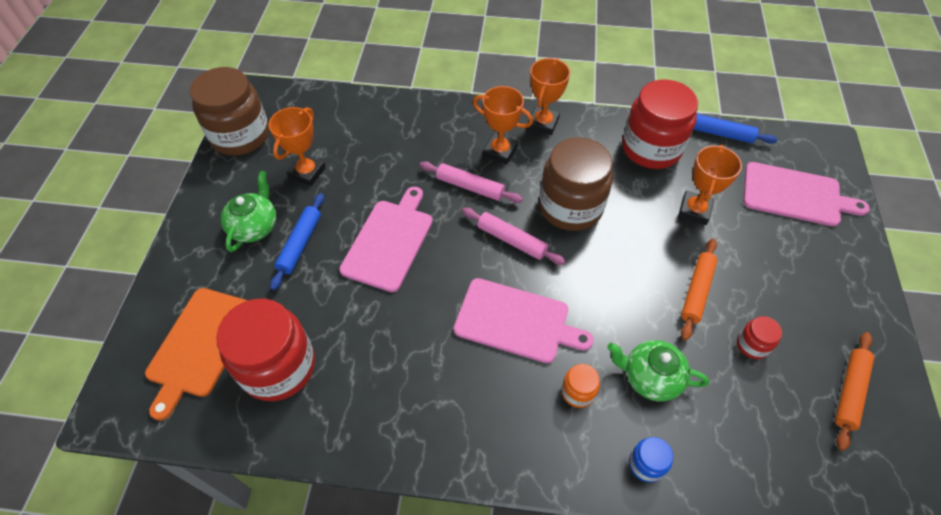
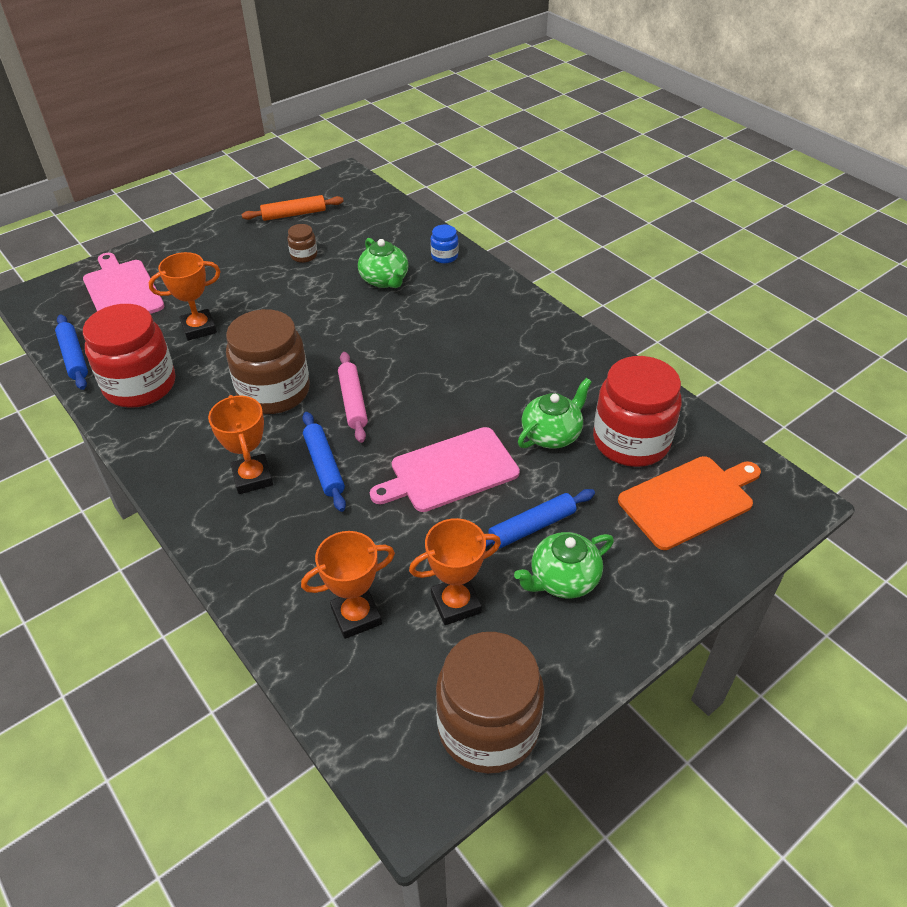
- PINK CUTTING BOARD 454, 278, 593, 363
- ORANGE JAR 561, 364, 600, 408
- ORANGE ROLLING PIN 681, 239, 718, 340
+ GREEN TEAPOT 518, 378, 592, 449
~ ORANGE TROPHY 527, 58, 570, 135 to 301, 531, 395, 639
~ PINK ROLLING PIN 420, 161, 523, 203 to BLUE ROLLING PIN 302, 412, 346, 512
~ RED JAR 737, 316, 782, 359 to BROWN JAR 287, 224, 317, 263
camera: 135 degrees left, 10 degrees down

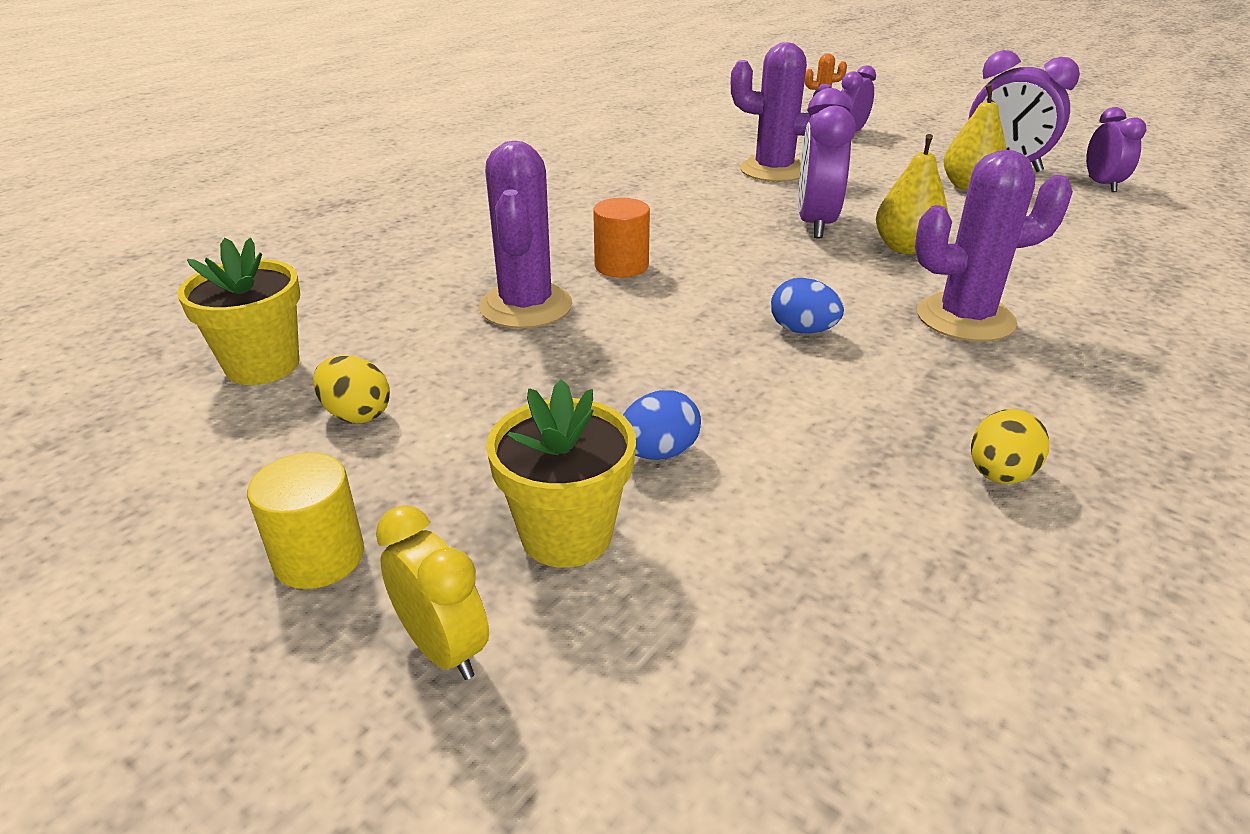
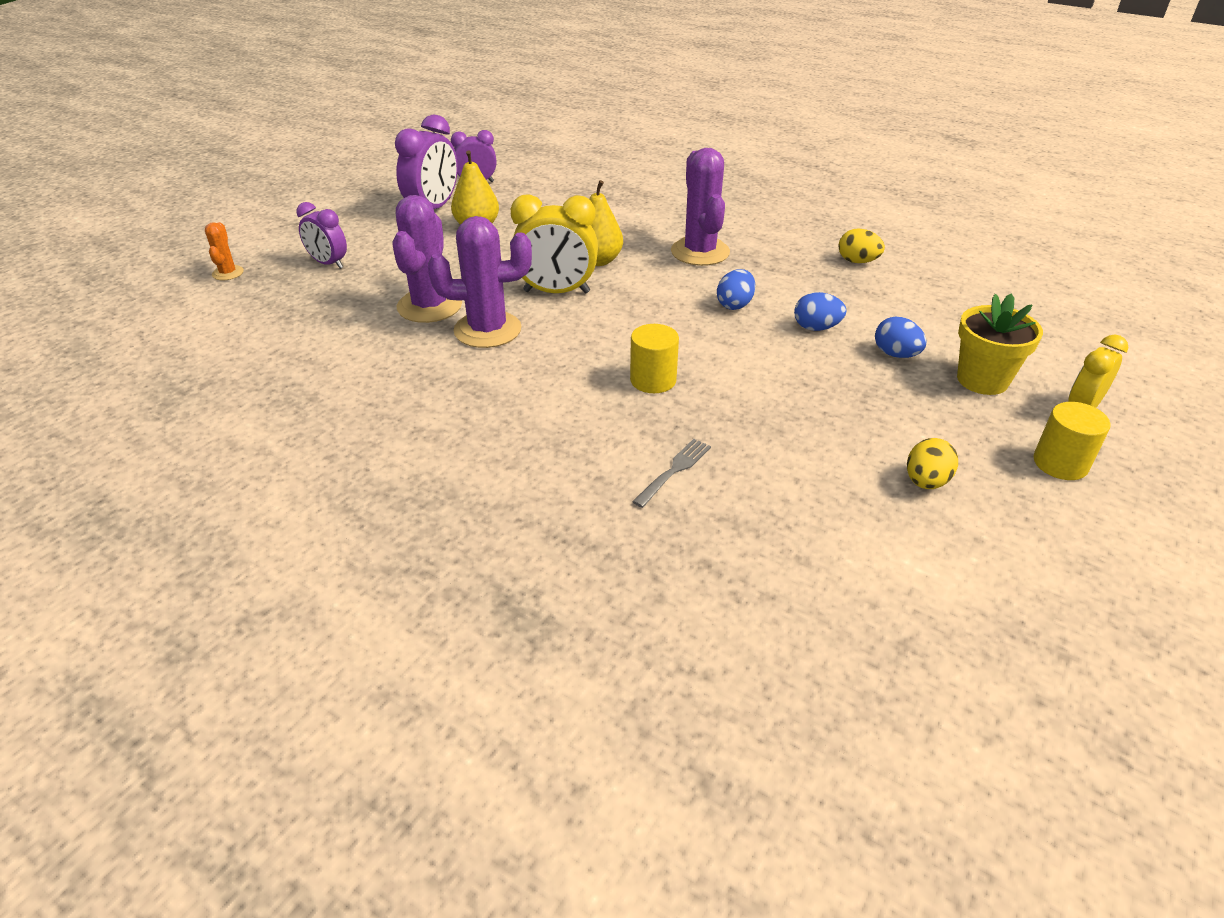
- YELLOW FLOWER POT 177, 238, 300, 385
+ GREY FORK 633, 439, 711, 508
+ BLUE EGG 794, 292, 846, 331
~ PURPLE CACTUS 479, 141, 573, 329 to 428, 216, 532, 348
~ ORANGE CYLINDER 593, 198, 650, 278 to YELLOW CYLINDER 630, 324, 679, 393
~ PURPLE CLOCK 798, 88, 856, 238 to YELLOW CLOCK 511, 194, 598, 294
camera: 95 degrees left, 5 degrees up

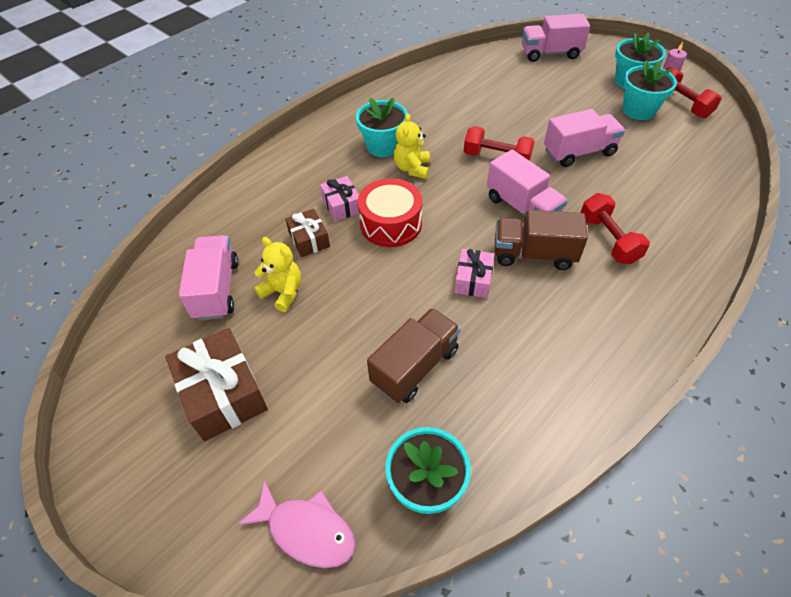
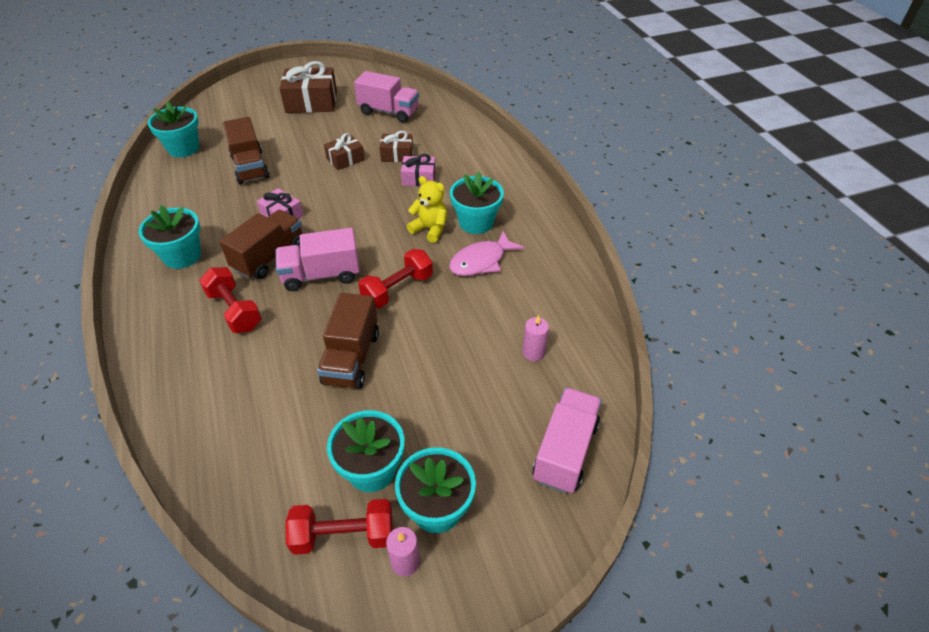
- YELLOW TEDDY BEAR 254, 237, 301, 312
- RED DRUM 358, 179, 423, 247
+ TURQUOISE FLOWER POT 138, 205, 201, 269
+ BROWN GIFT 324, 133, 365, 170
+ PINK CANDLE 522, 315, 549, 361
~ PINK FISH 237, 480, 356, 568 to 449, 231, 524, 276
~ PINK TRUCK 544, 109, 625, 167 to BROWN TRUCK 317, 293, 379, 389
~ RED DUMBBELL 581, 193, 650, 264 = 199, 267, 262, 333 45 degrees clockwise
camera: 115 degrees right, 5 degrees down

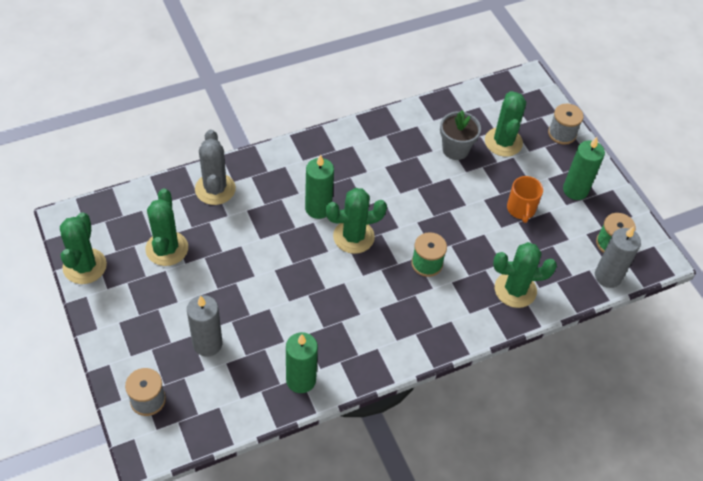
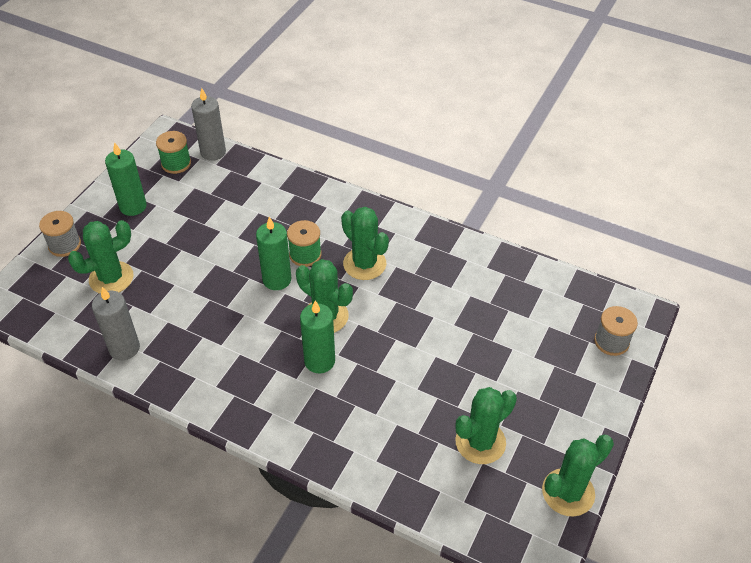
- GREY CACTUS 195, 130, 236, 205
- GREY FLOWER POT 440, 110, 481, 160
- ORANGE MUG 507, 176, 543, 223
~ GREY CANDLE 187, 295, 222, 357 to 92, 287, 140, 360
~ GREEN CANDLE 286, 332, 318, 393 to 256, 217, 291, 290
~ GREEN CACTUS 493, 242, 557, 308 to 341, 207, 389, 280
camera: 125 degrees left, 5 degrees down

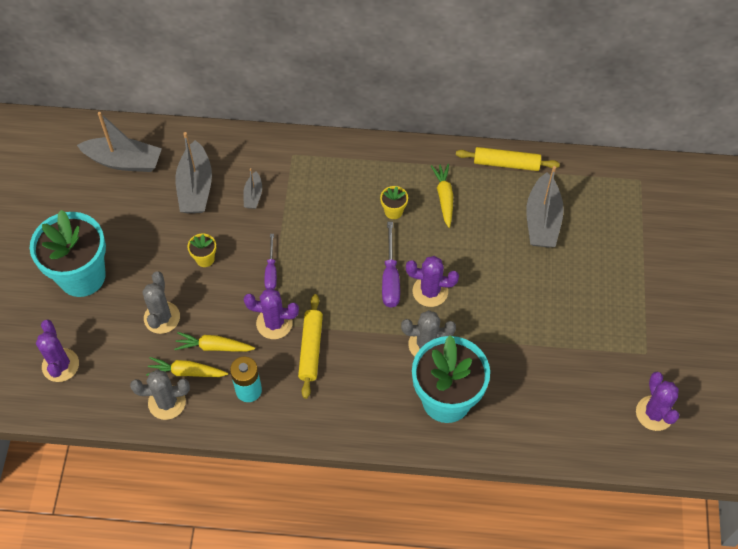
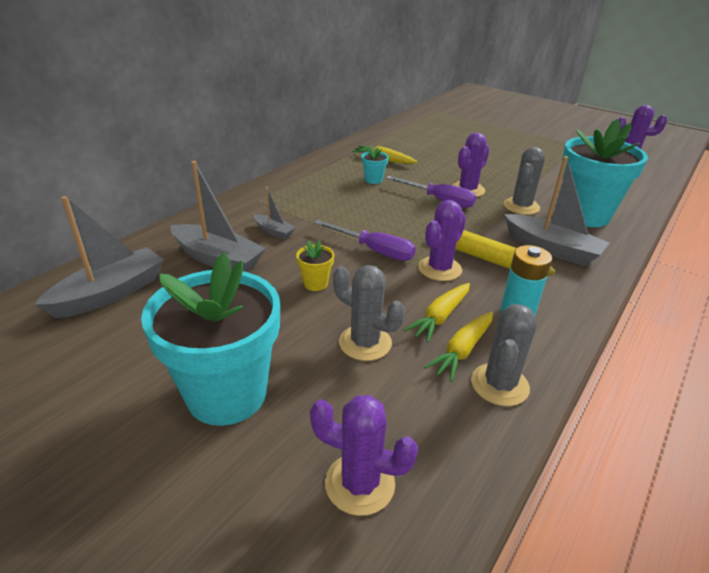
- YELLOW ROLLING PIN 456, 147, 560, 171
~ GREY BOAT 526, 166, 564, 247 to 504, 156, 609, 266
~ YELLOW FLOWER POT 380, 186, 408, 219 to TURQUOISE FLOWER POT 362, 146, 389, 184
~ PURPLE SCREWDRIVER 264, 234, 277, 290 = 314, 220, 416, 261 x1.50
camera: 60 degrees left, 25 degrees down

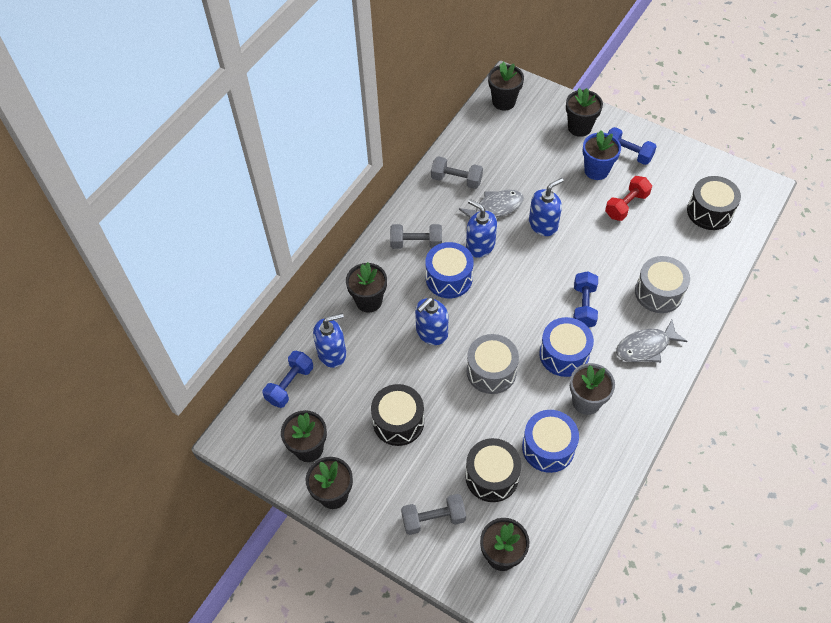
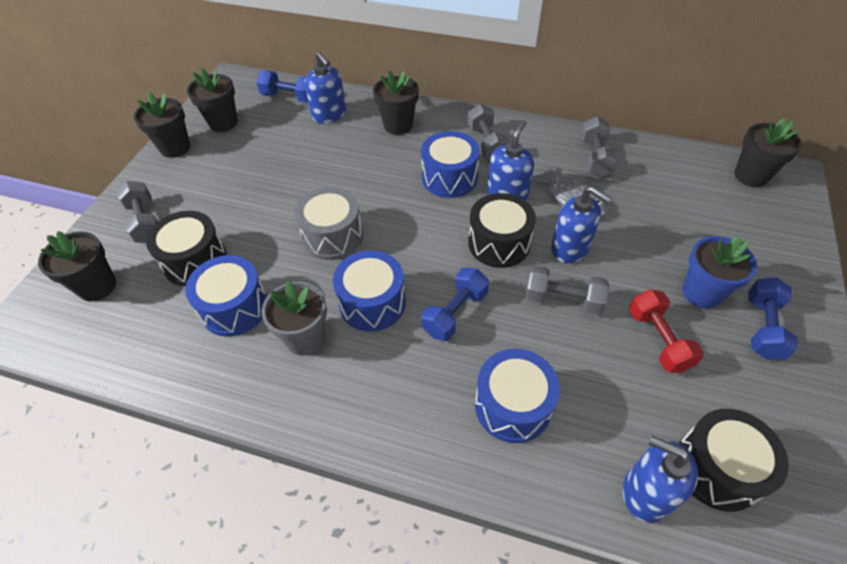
- BLACK FLOWER POT 566, 88, 603, 137
- GREY FISH 616, 320, 688, 362
+ GREY DUMBBELL 525, 265, 609, 315
~ BLACK DRUM 371, 384, 424, 446 to 468, 193, 536, 268
~ BLUE SOAP DISPENSER 415, 298, 448, 345 to 623, 436, 698, 523
~ GREY DRUM 635, 256, 690, 313 to BLUE DRUM 475, 349, 560, 443
~ BLUE DUMBBELL 573, 271, 598, 327 = 421, 267, 489, 341 45 degrees counterclockwise
~ RED DUMBBELL 605, 176, 652, 221 = 629, 289, 704, 373 45 degrees clockwise
camera: 75 degrees right, 5 degrees down

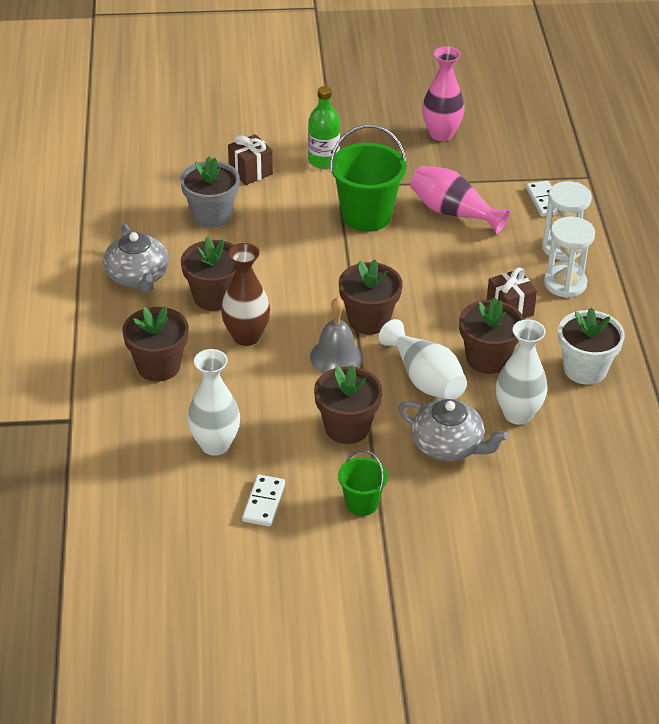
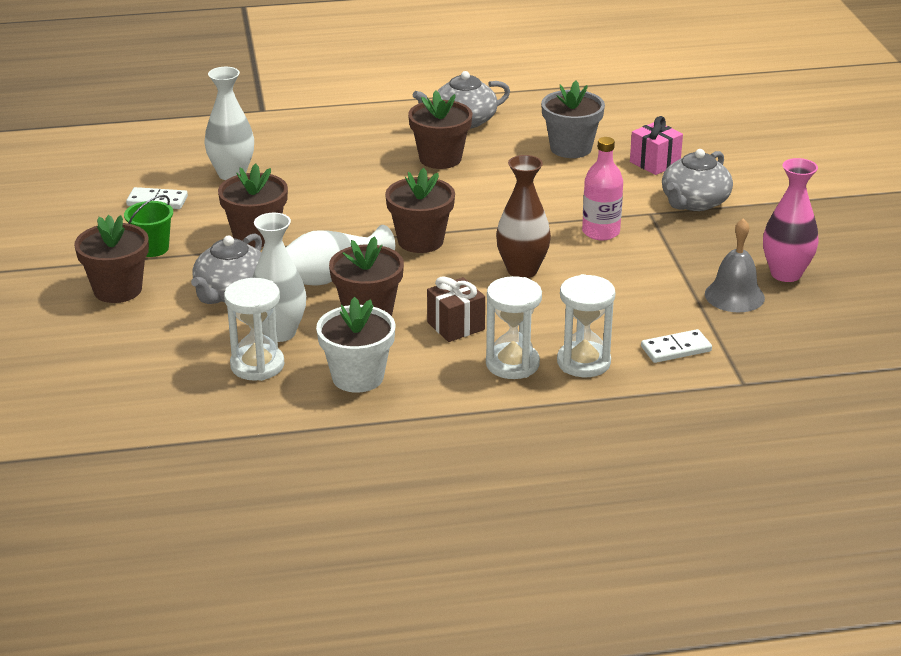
- PINK VASE 410, 166, 510, 234
+ WHITE HOURGLASS 224, 278, 285, 381
~ BROWN FLOWER POT 122, 306, 189, 381 to 74, 215, 149, 303
~ BROWN VASE 221, 243, 270, 346 to 496, 155, 551, 278
~ GREY BELL 310, 297, 363, 373 to 705, 218, 765, 312
~ GREEN BOTTLE 308, 86, 340, 169 to GREY TEAPOT 662, 149, 733, 211
~ GREEN BUCKET 330, 125, 407, 232 to PINK BOTTLE 582, 137, 623, 241
~ BROWN GIFT 228, 134, 273, 185 to PINK GIFT 630, 116, 683, 175
camera: 85 degrees right, 10 degrees down

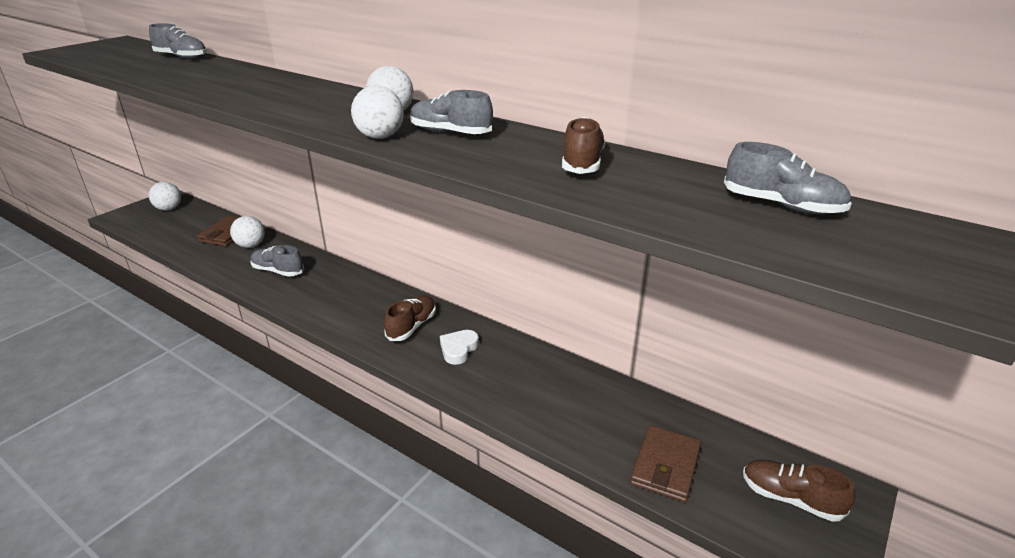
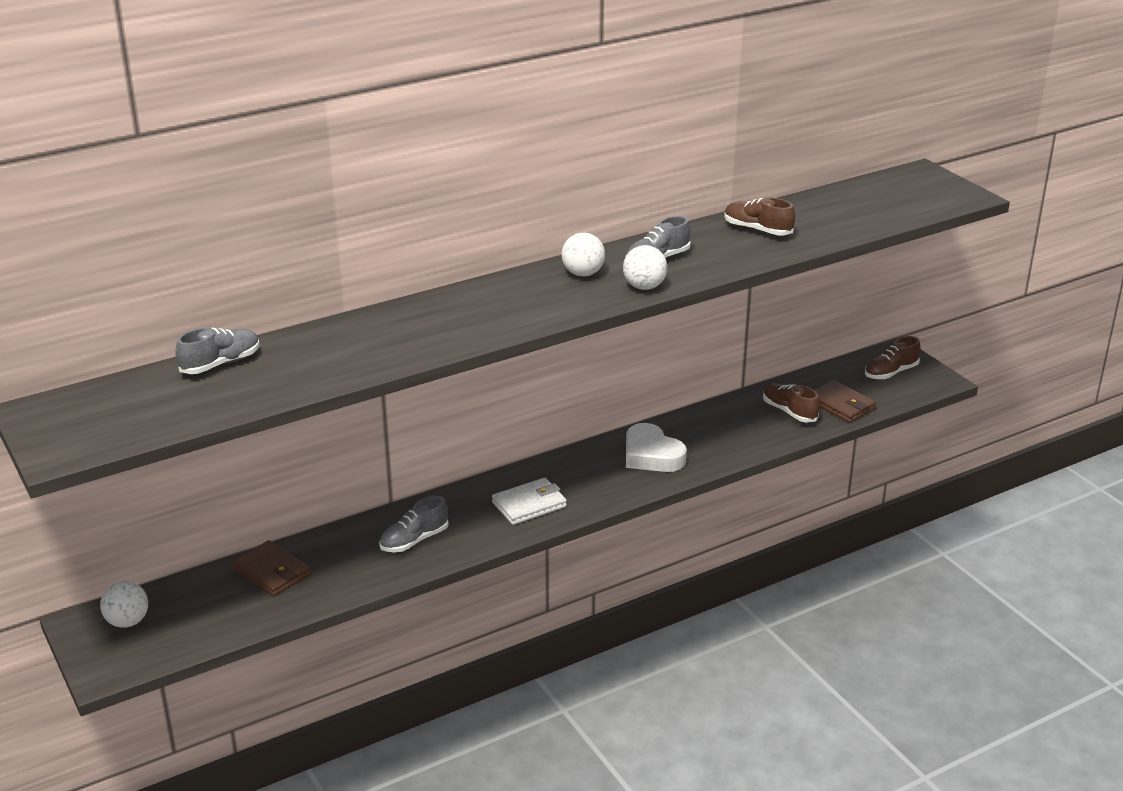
- WHITE BALL 230, 216, 265, 248
- GREY SHOE 724, 142, 852, 215
+ WHITE WALLET 492, 478, 567, 525
~ BROWN SHOE 384, 296, 436, 341 to 763, 383, 820, 423
~ WHITE HEART 440, 330, 479, 365 = 626, 423, 687, 472 x1.62
camera: 65 degrees left, 0 degrees up

